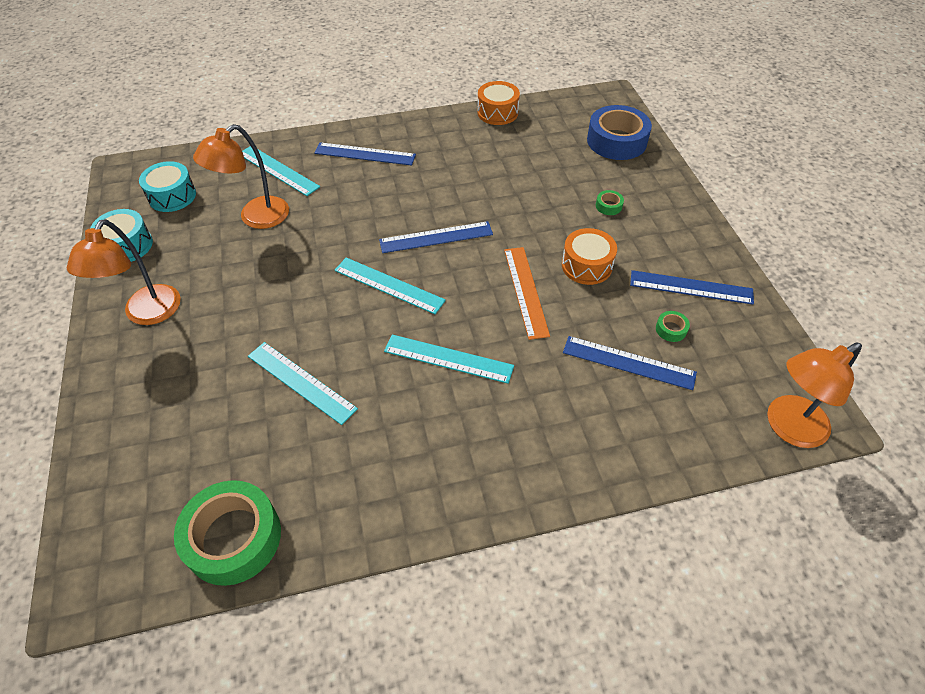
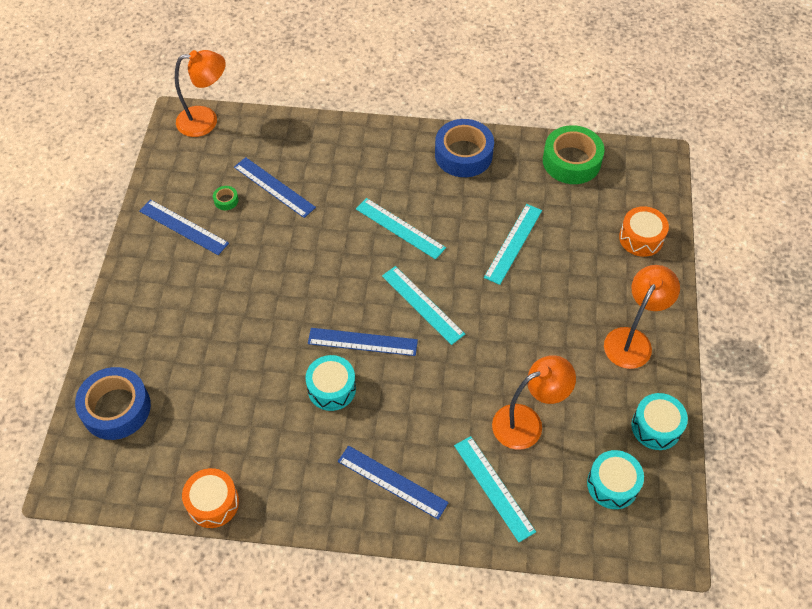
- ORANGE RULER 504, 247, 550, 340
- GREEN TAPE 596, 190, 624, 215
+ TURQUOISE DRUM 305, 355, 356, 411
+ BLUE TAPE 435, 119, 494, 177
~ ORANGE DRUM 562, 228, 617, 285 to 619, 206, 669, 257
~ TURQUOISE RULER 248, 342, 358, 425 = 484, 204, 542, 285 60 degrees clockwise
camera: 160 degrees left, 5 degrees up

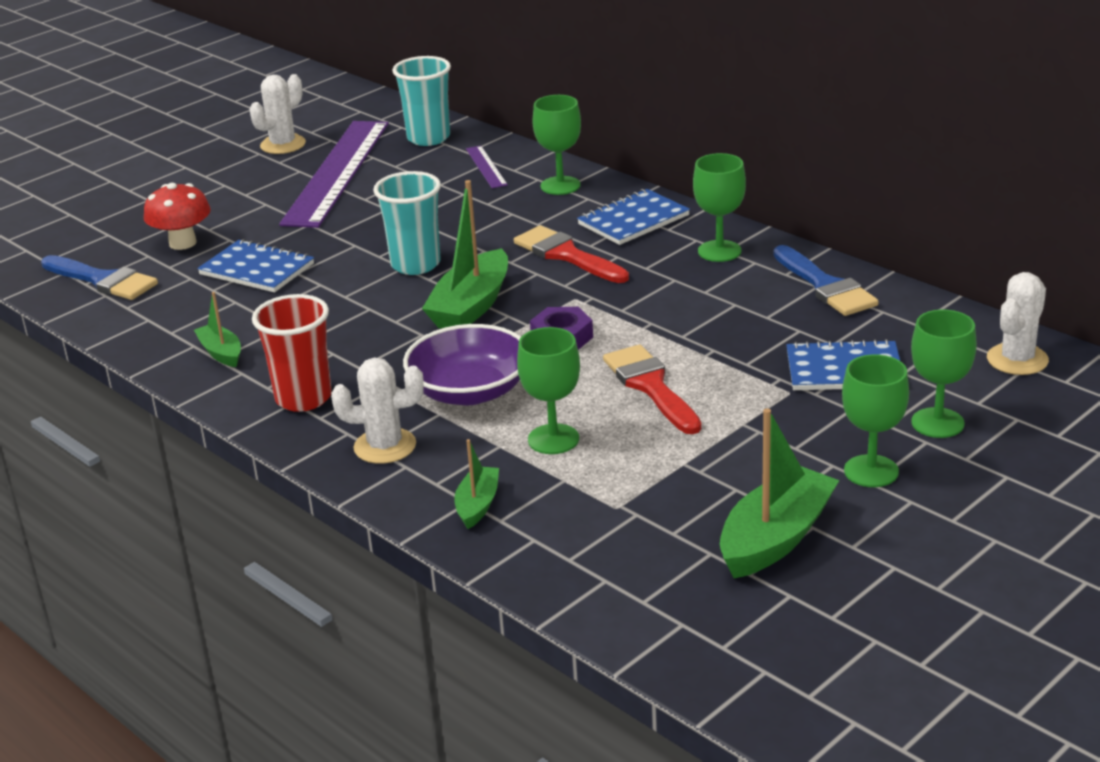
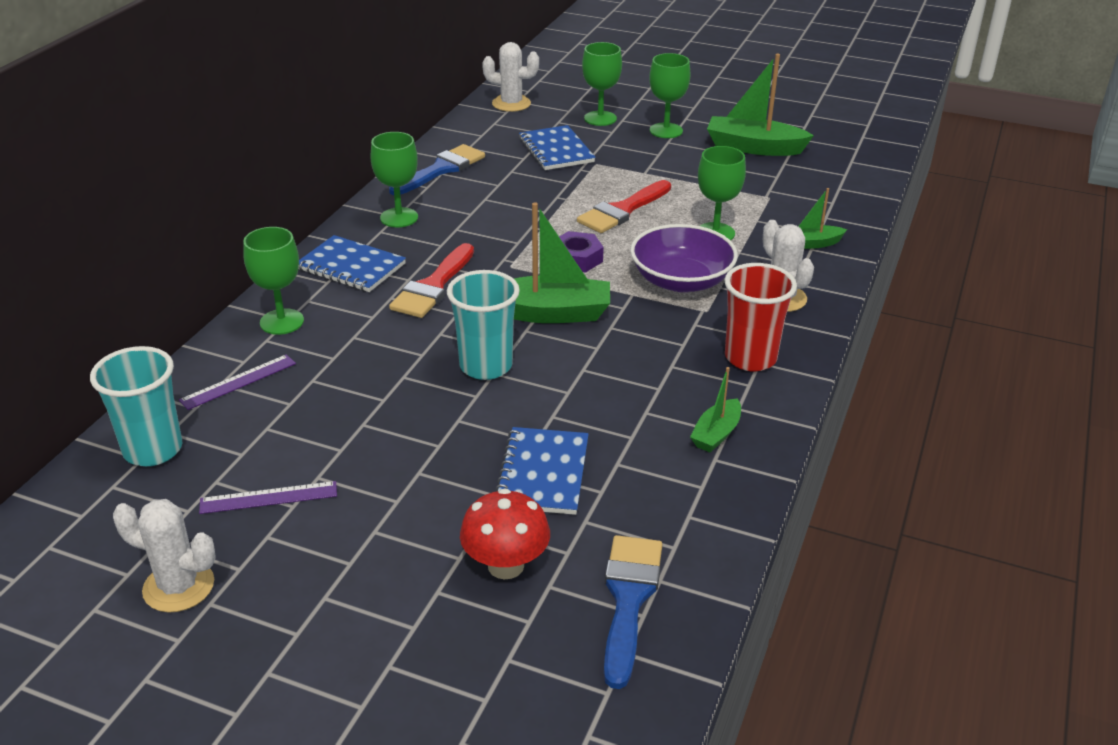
~ PURPLE RULER 279, 121, 389, 228 = 199, 481, 337, 514 x0.41
camera: 115 degrees left, 5 degrees up

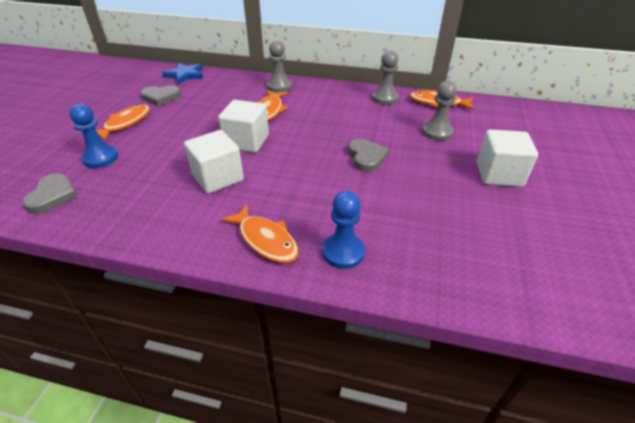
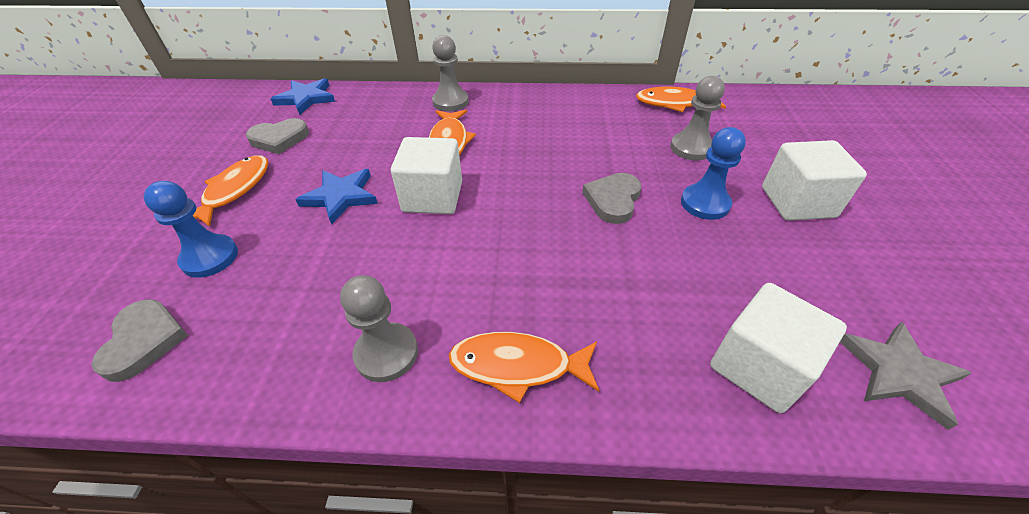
+ BLUE STAR 295, 169, 378, 224
+ GREY STAR 840, 322, 972, 430
~ WHITE CUBE 184, 130, 244, 194 to 710, 283, 847, 413
~ BLUE PAWN 322, 191, 365, 269 to 681, 127, 746, 220
~ GREY PAWN 372, 50, 399, 105 to 340, 275, 418, 382
~ ORANGE FISH 221, 204, 299, 263 = 449, 332, 599, 403 150 degrees clockwise
~ GREY HEART 348, 139, 389, 172 = 582, 173, 641, 224 135 degrees counterclockwise
camera: 10 degrees left, 5 degrees up

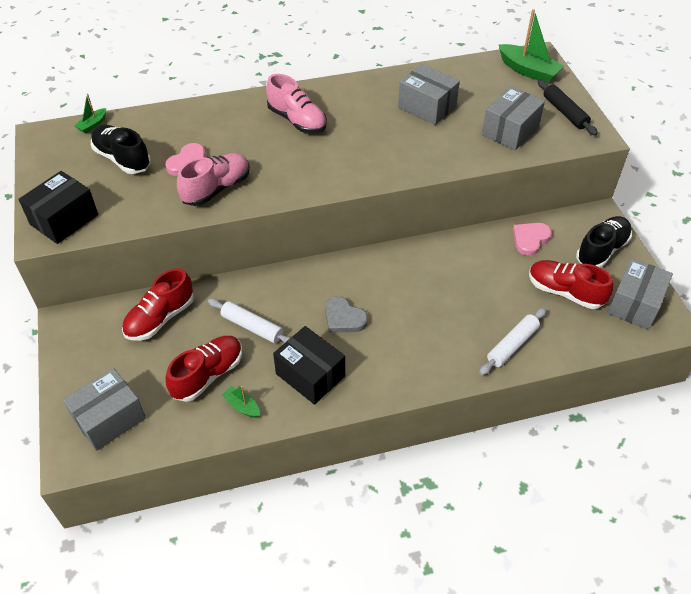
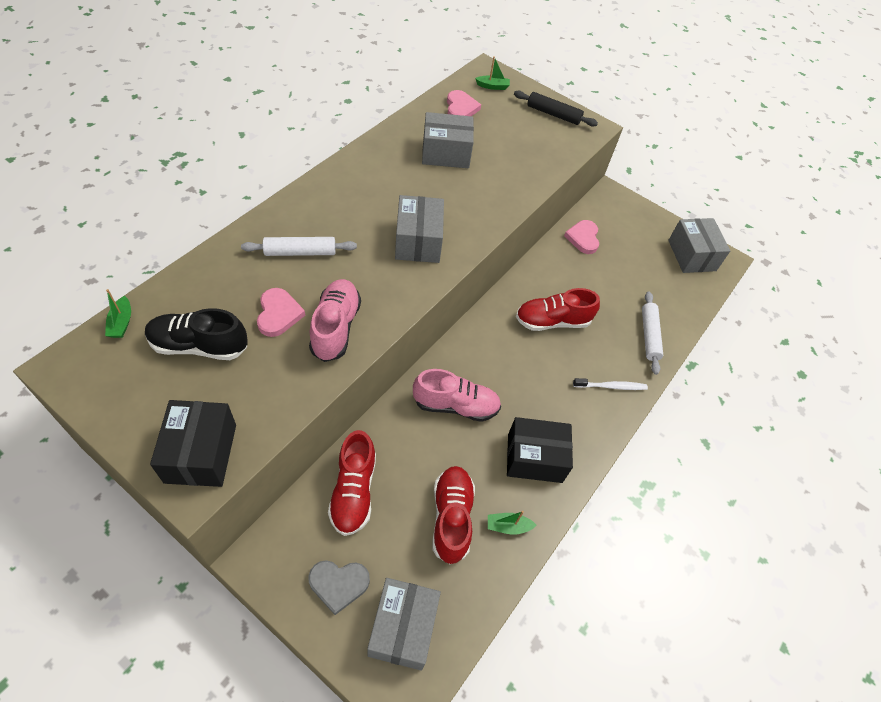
- BLACK SHOE 576, 216, 632, 268
+ PINK HEART 447, 90, 481, 116
+ WHITE TOOTHBRUSH 573, 378, 648, 390
~ WHITE ROLLING PIN 208, 298, 291, 343 to 241, 237, 357, 256
~ PINK SHOE 266, 74, 327, 133 to 413, 369, 501, 422
~ GREY HEART 325, 296, 368, 333 to 308, 560, 370, 615
~ GREY BOX 482, 86, 545, 150 to 395, 195, 444, 263
~ RED SHOE 529, 260, 613, 309 to 516, 288, 600, 331
~ GREEN BOAT 499, 9, 564, 83 = 475, 56, 510, 90 x0.51
camera: 45 degrees left, 5 degrees up

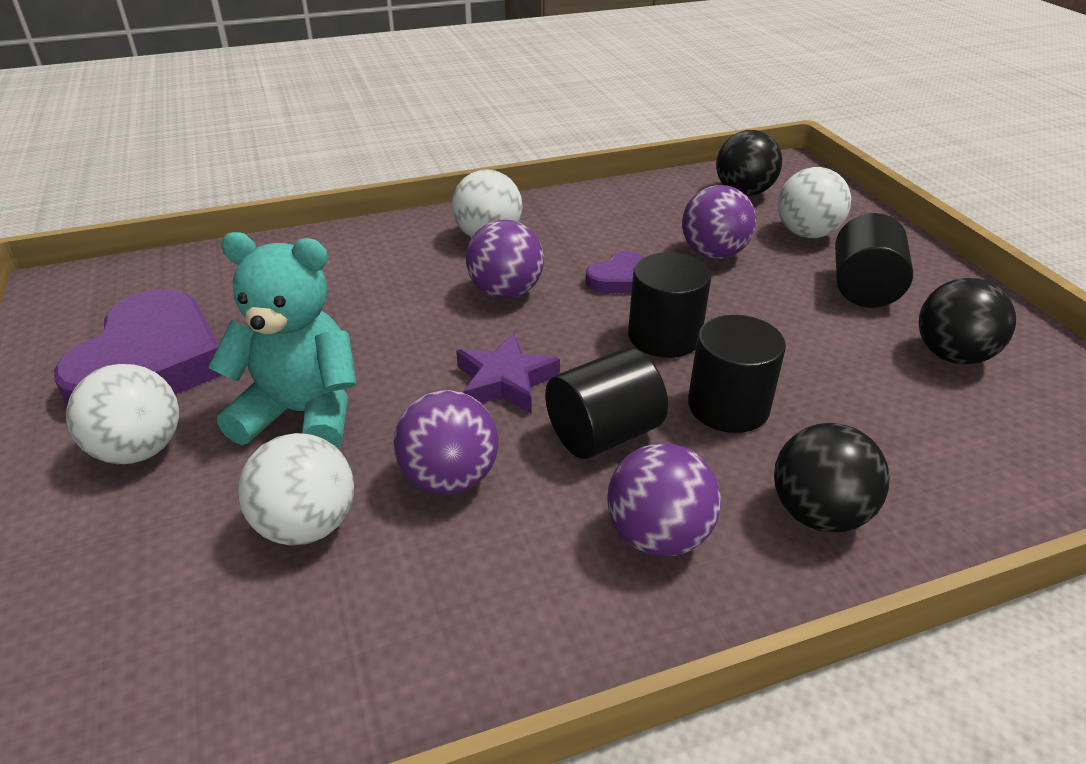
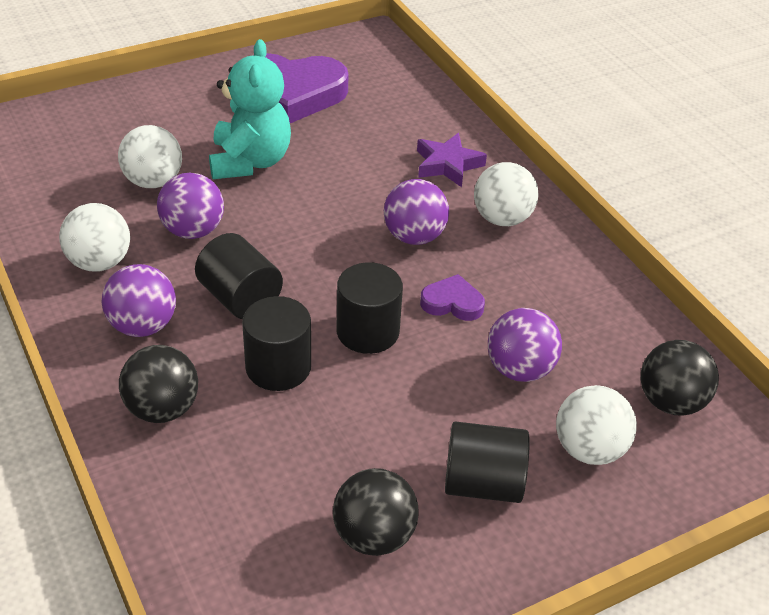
~ WHITE BALL 66, 364, 179, 464 to 59, 203, 130, 271
~ PURPLE STAR 456, 333, 560, 414 to 417, 133, 487, 187
~ PURPLE HEART 585, 251, 644, 293 = 420, 274, 485, 321 150 degrees clockwise
camera: 80 degrees right, 5 degrees up

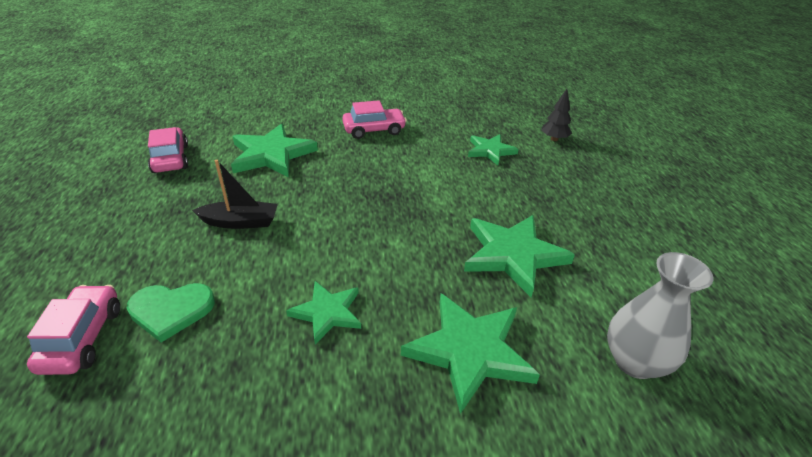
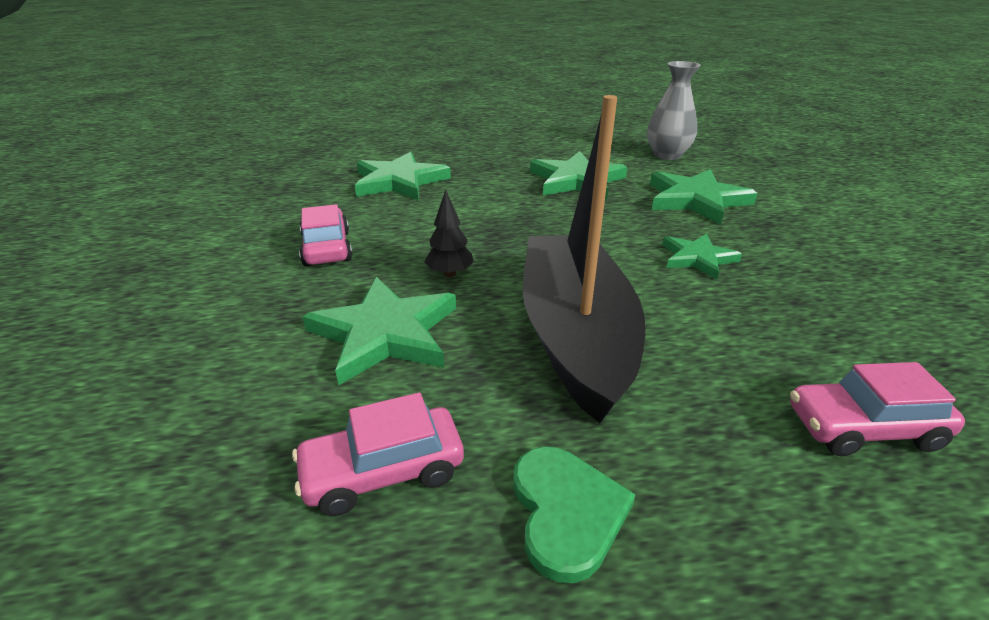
~ GREEN HEART 127, 283, 215, 342 to 513, 447, 636, 583
~ BLACK TREE 541, 89, 572, 141 to 424, 190, 474, 277
~ BLACK BOAT 192, 160, 278, 229 = 523, 95, 645, 423 x2.18
~ GREEN STAR 468, 134, 519, 165 = 355, 152, 451, 200 x1.65
camera: 90 degrees left, 5 degrees down

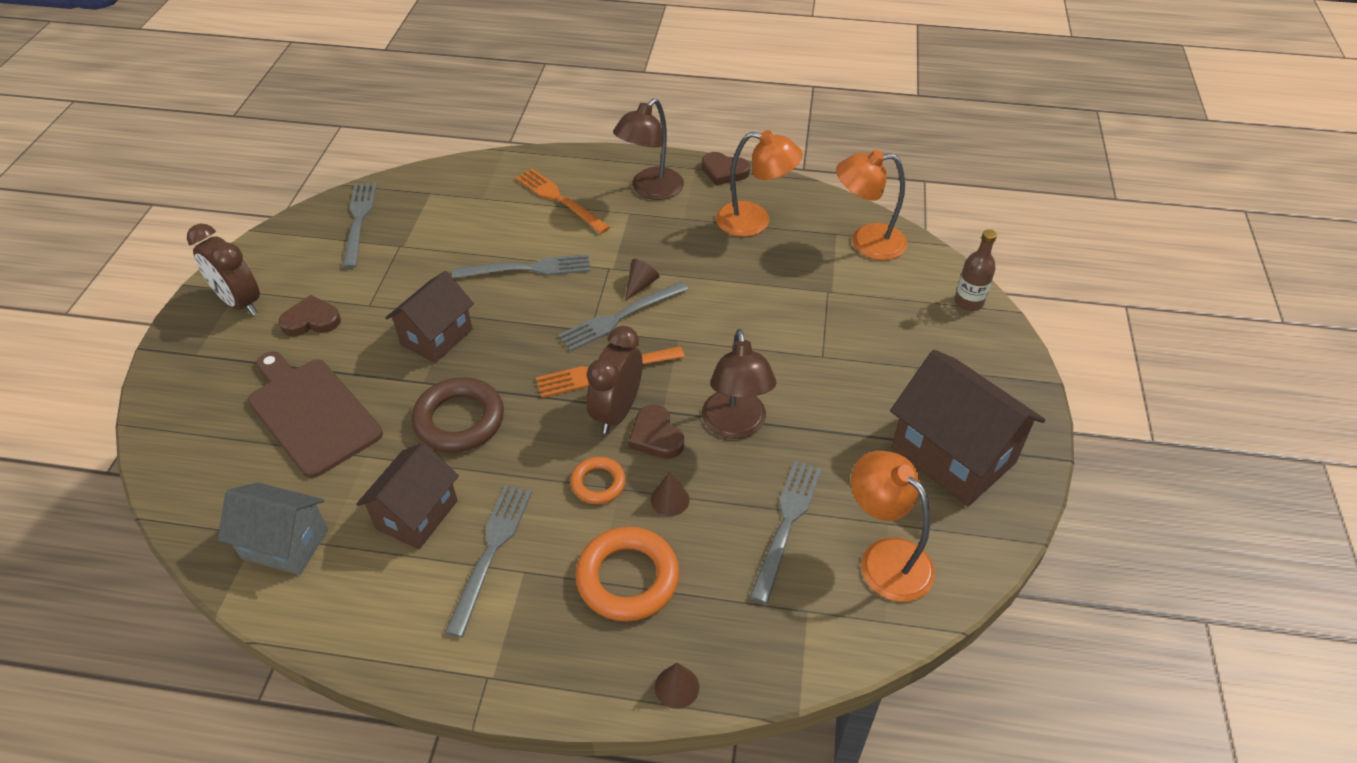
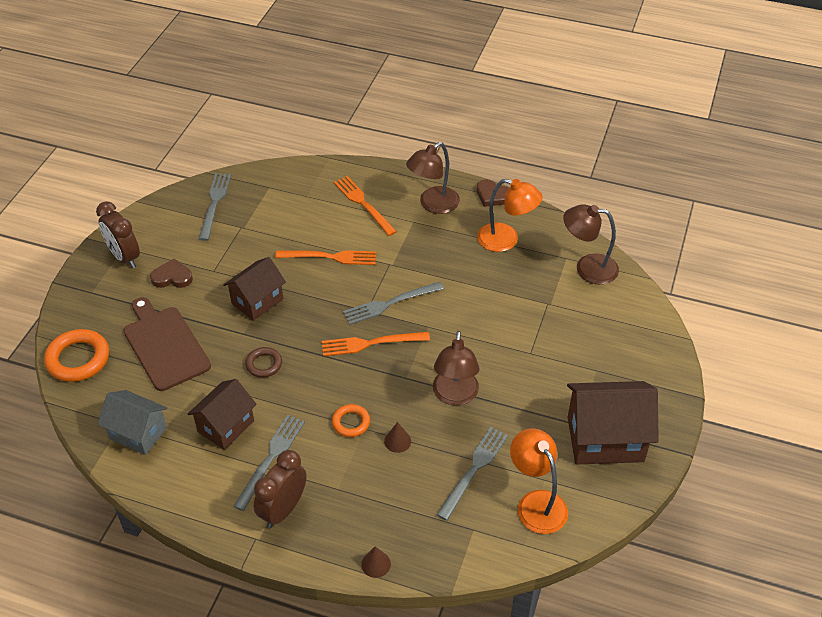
- BROWN CONE 625, 259, 660, 301
- BROWN HEART 628, 405, 684, 459
- BROWN BOTTLE 954, 229, 997, 311
~ ORANGE RING 575, 527, 679, 621 to 44, 329, 109, 382
~ BROWN CLOCK 587, 326, 642, 434 to 254, 450, 307, 528
~ GREY FORK 452, 254, 590, 279 to ORANGE FORK 275, 250, 377, 265
~ ORANGE LAMP 836, 150, 907, 260 to BROWN LAMP 563, 204, 619, 285
~ BROWN HOUSE 890, 350, 1045, 506 = 567, 381, 659, 464 60 degrees counterclockwise
~ BROWN RING 412, 377, 504, 452 = 245, 347, 282, 378 x0.58
camera: 10 degrees right, 0 degrees up

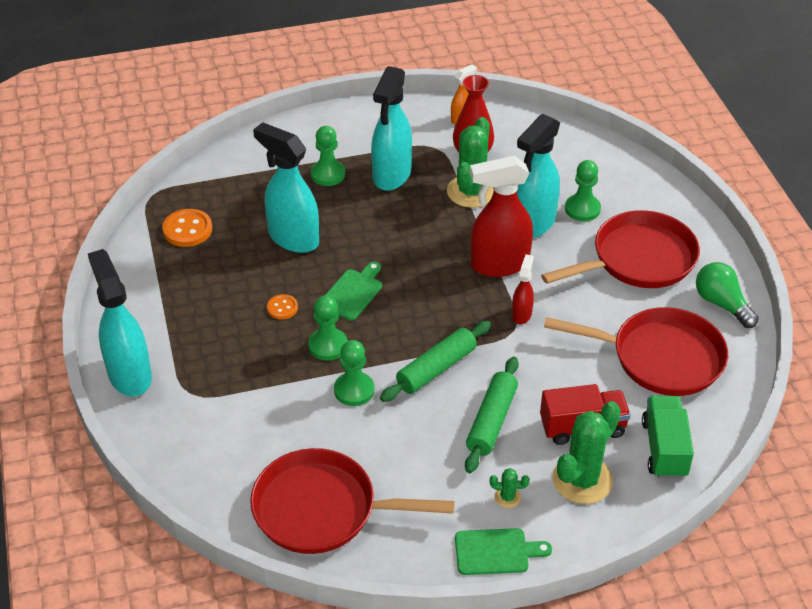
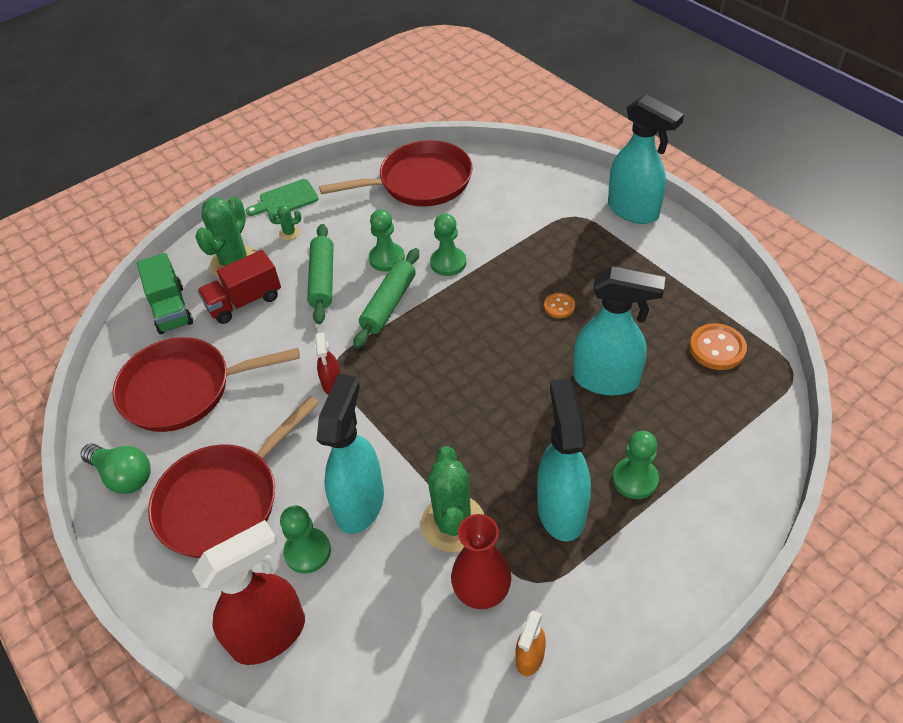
- GREEN CUTTING BOARD 326, 262, 382, 320
~ GREEN PAWN 308, 295, 348, 361 to 369, 209, 405, 272
~ RED SPRAY BOTTLE 470, 156, 533, 277 to 192, 520, 305, 665
camera: 160 degrees right, 5 degrees up

